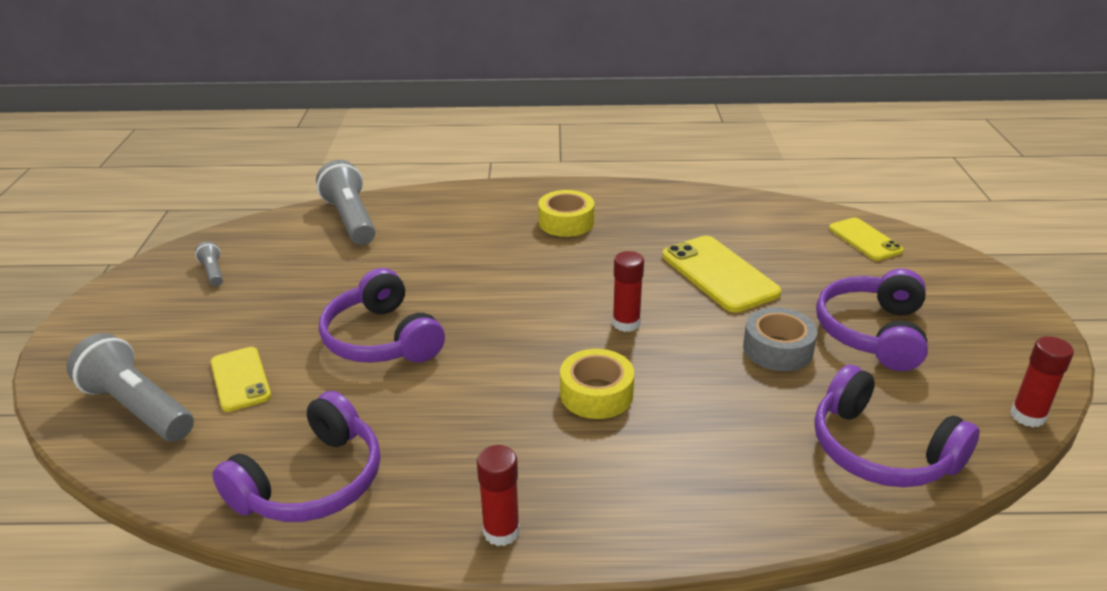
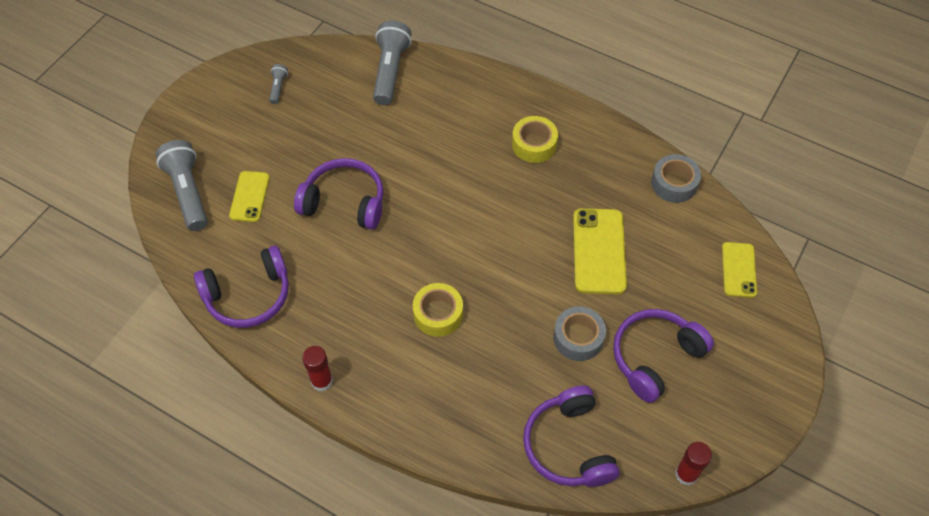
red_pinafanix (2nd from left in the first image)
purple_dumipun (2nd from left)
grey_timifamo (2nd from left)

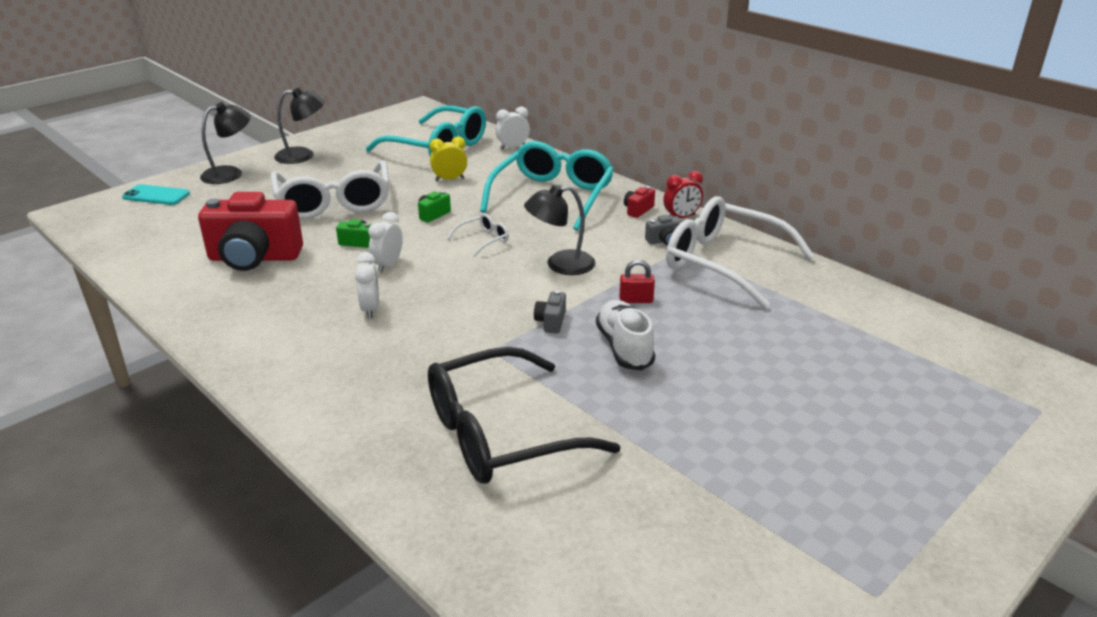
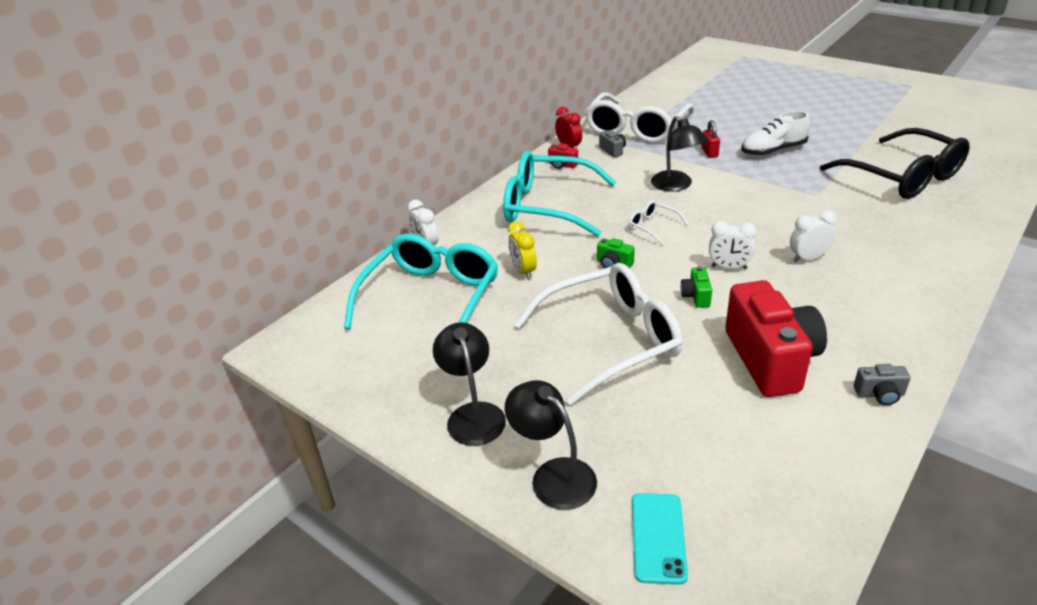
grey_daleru (2nd from left)

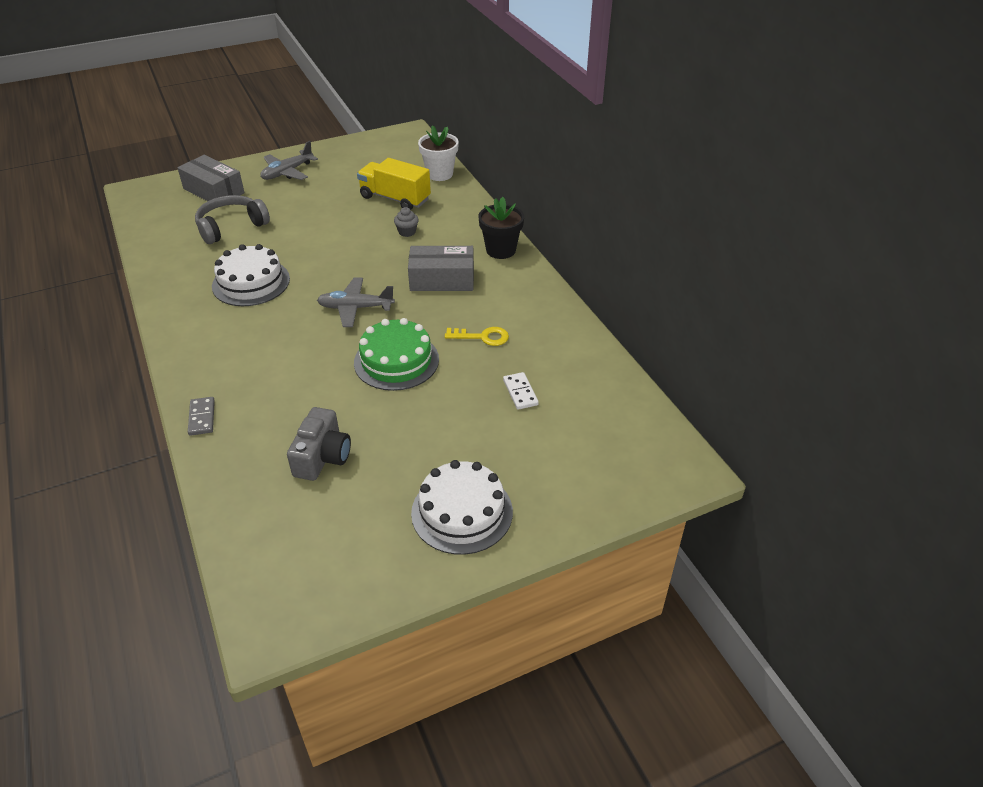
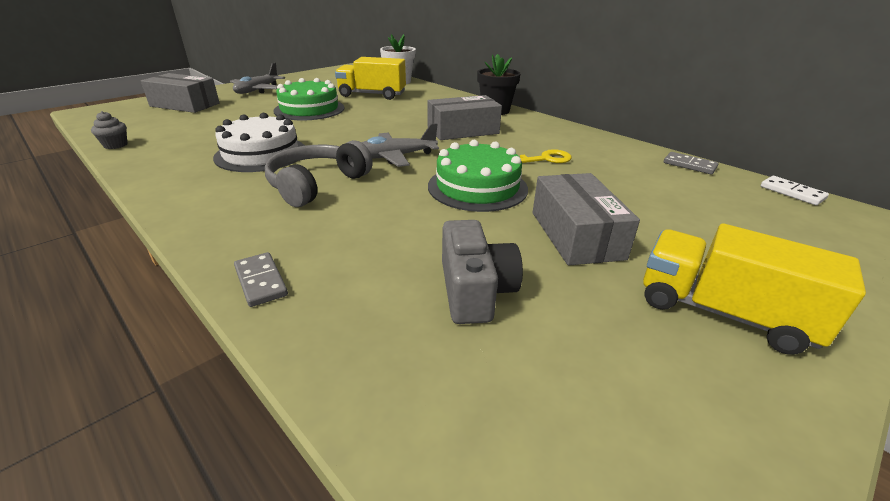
grey_dumipun
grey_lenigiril
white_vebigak
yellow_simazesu (2nd from left)
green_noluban (1st from left)
grey_vebigak (2nd from left)
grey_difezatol (3rd from left)

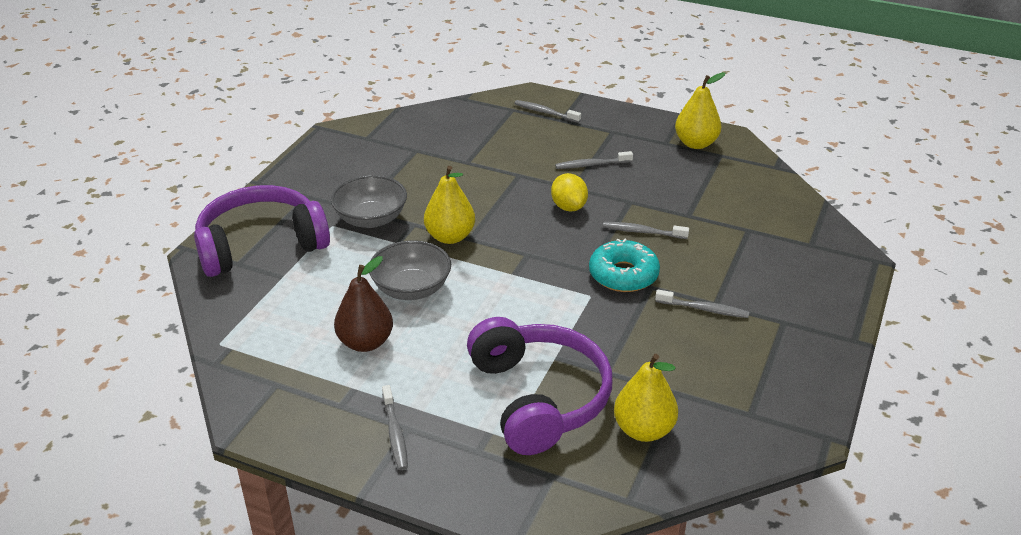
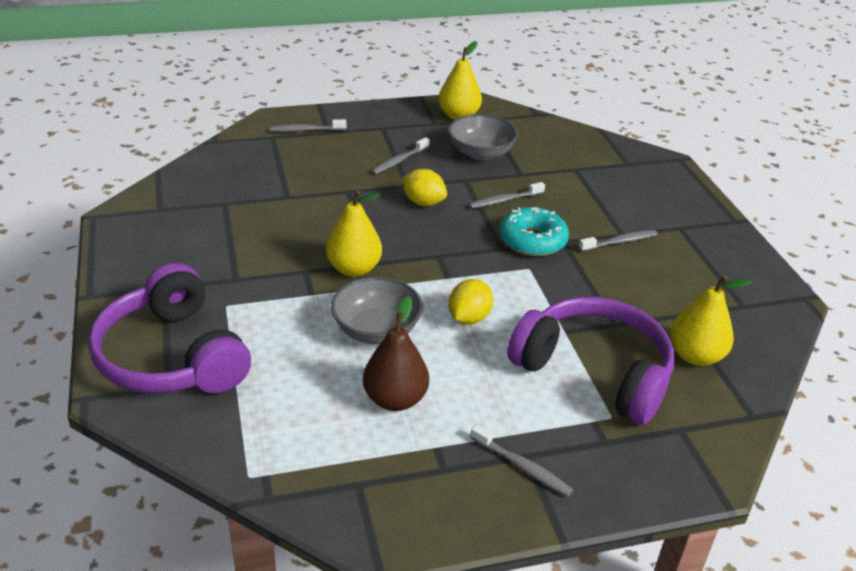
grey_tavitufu (2nd from left)
purple_dumipun (1st from left)
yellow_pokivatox (2nd from left)

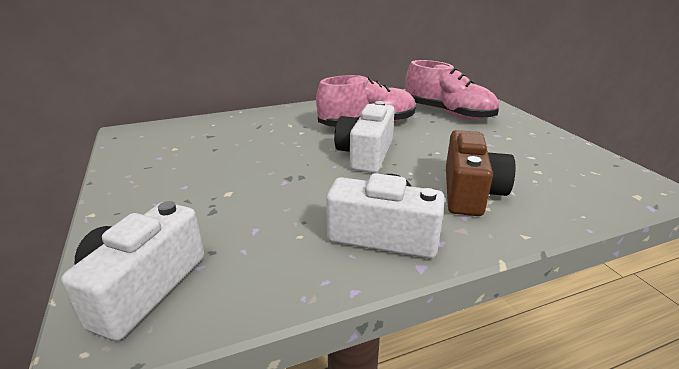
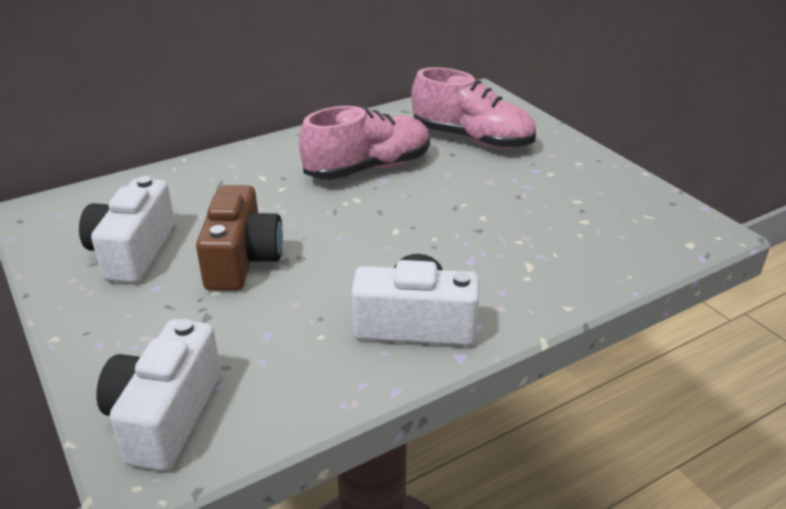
white_daleru (1st from left)
brown_daleru

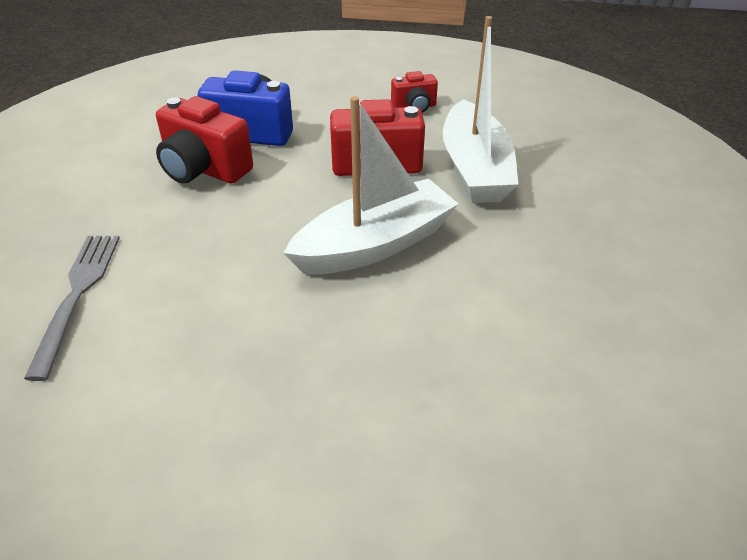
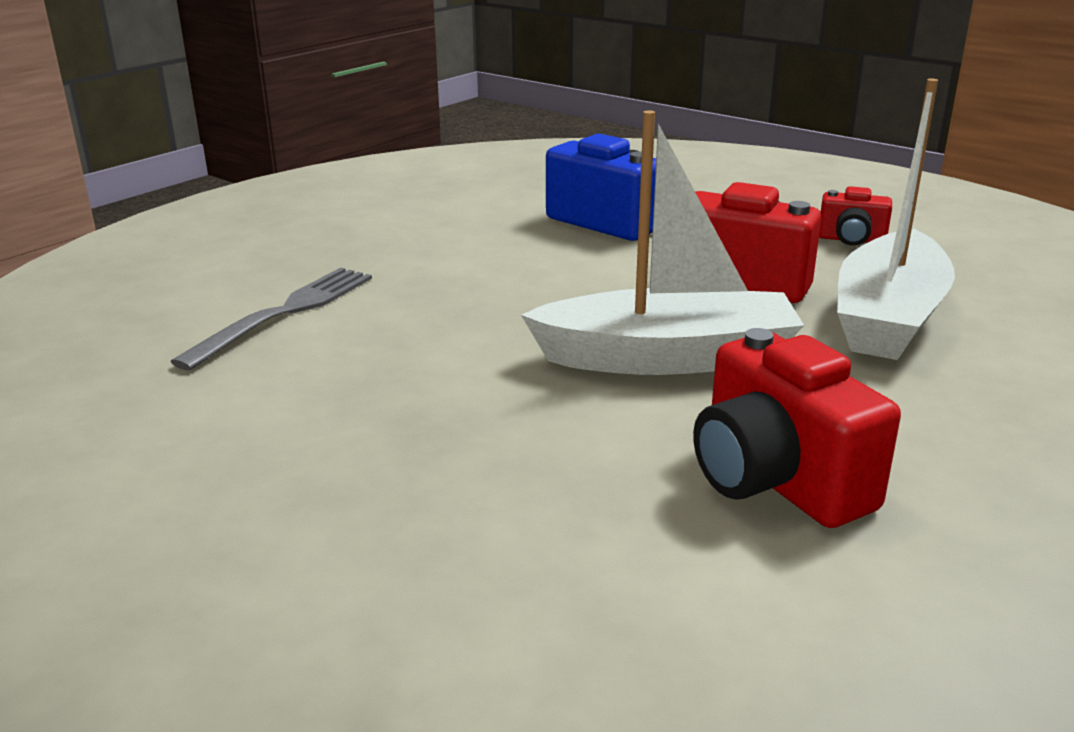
red_daleru (2nd from left)

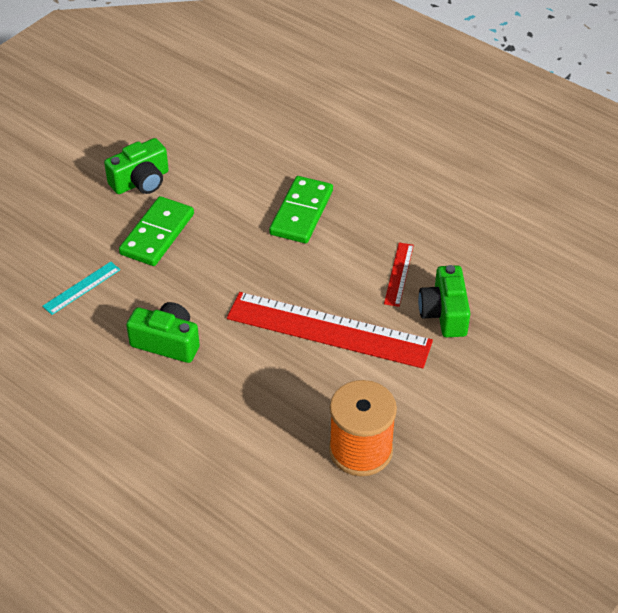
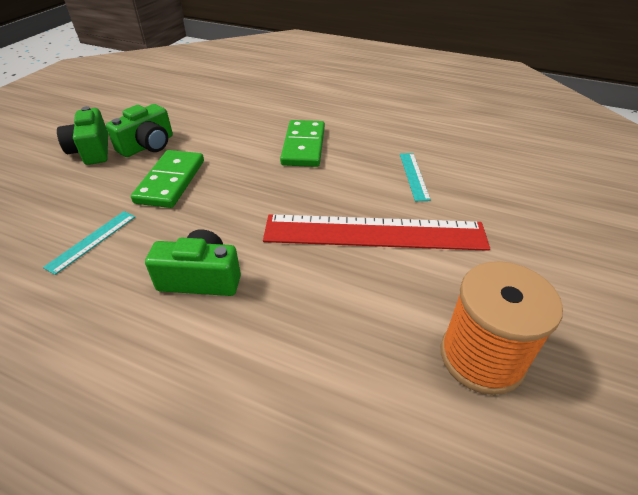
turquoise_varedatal (2nd from left)
green_daleru (1st from left)

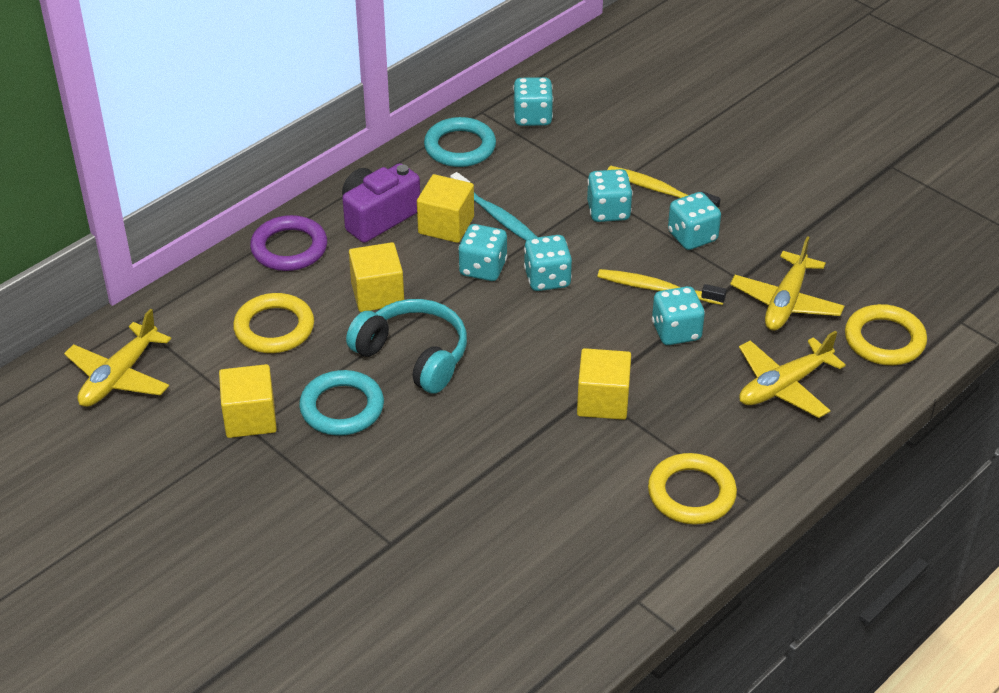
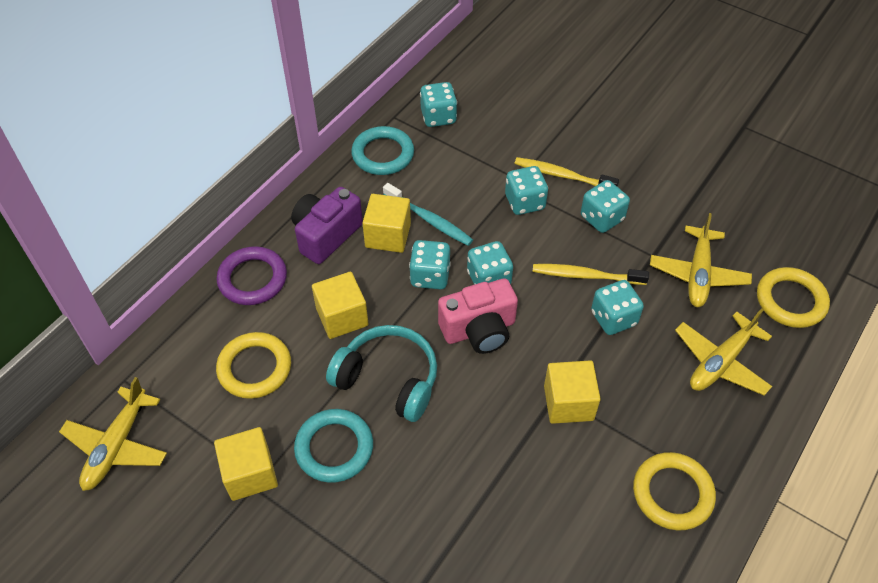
pink_daleru

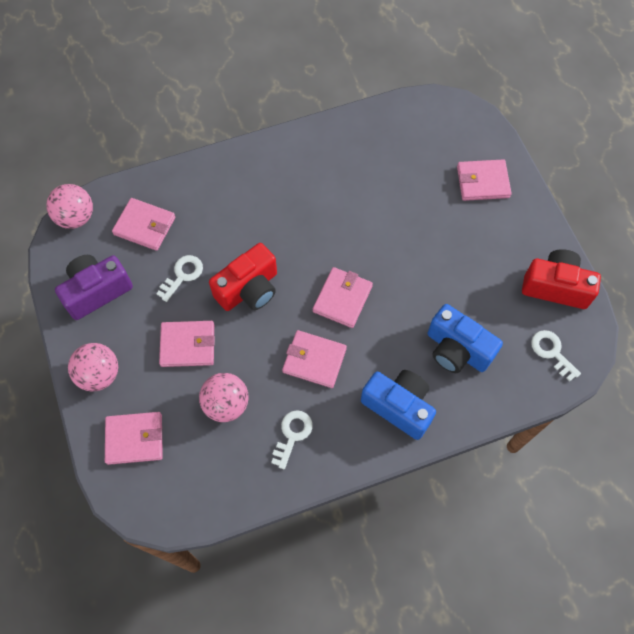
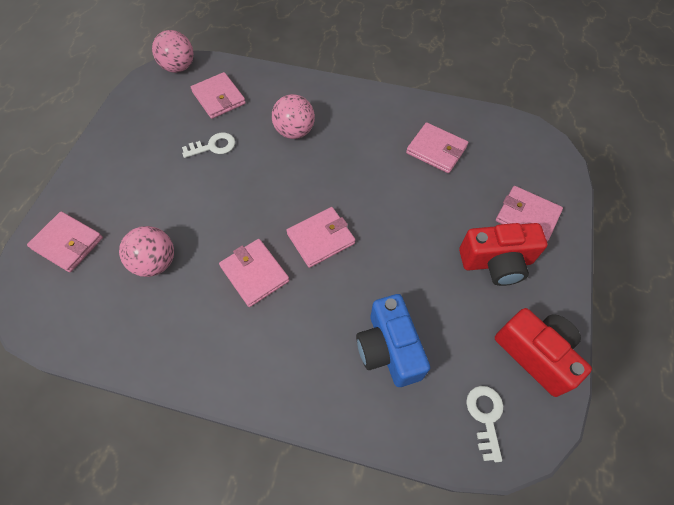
red_daleru (1st from left)
purple_daleru
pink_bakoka (5th from left)
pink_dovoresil (3rd from left)
blue_daleru (1st from left in the first image)
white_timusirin (2nd from left in the first image)

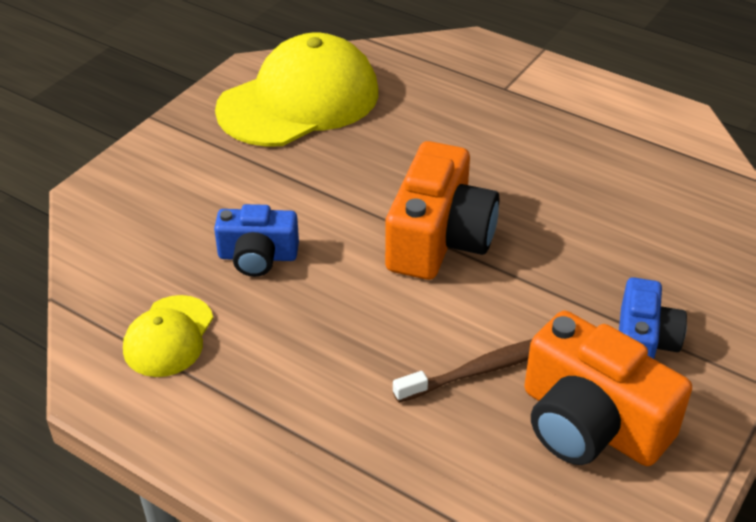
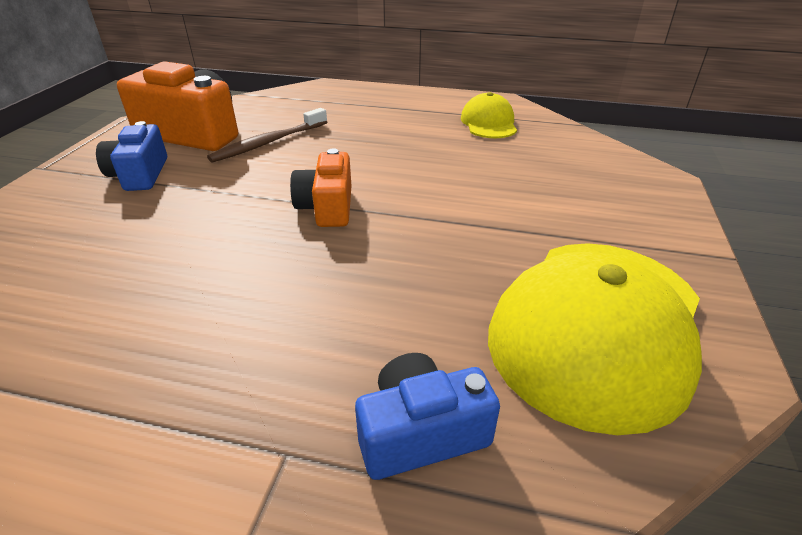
orange_daleru (2nd from left)
blue_daleru (2nd from left)

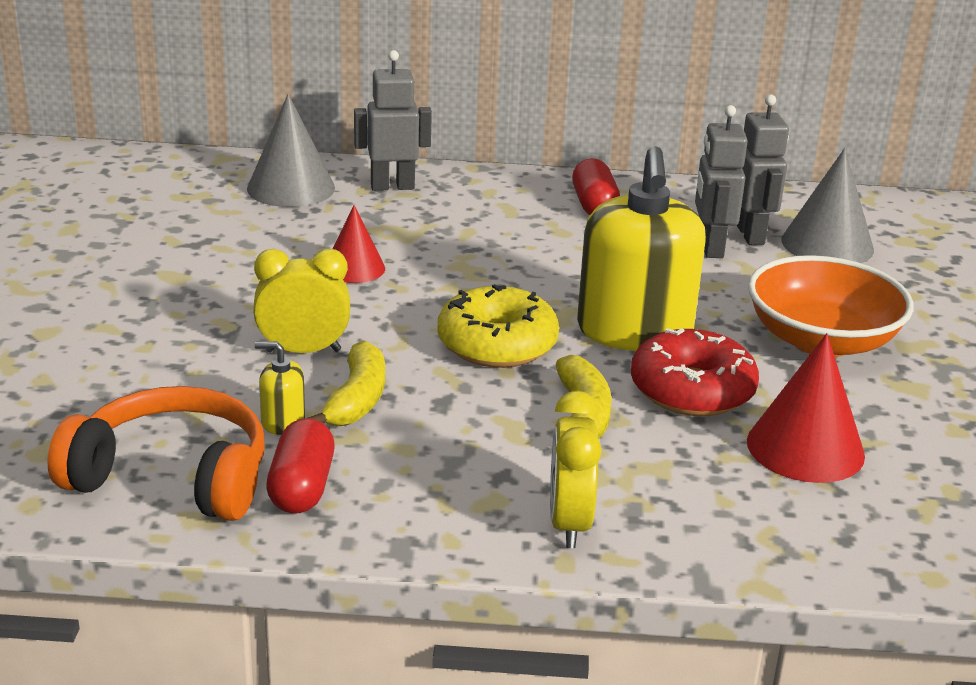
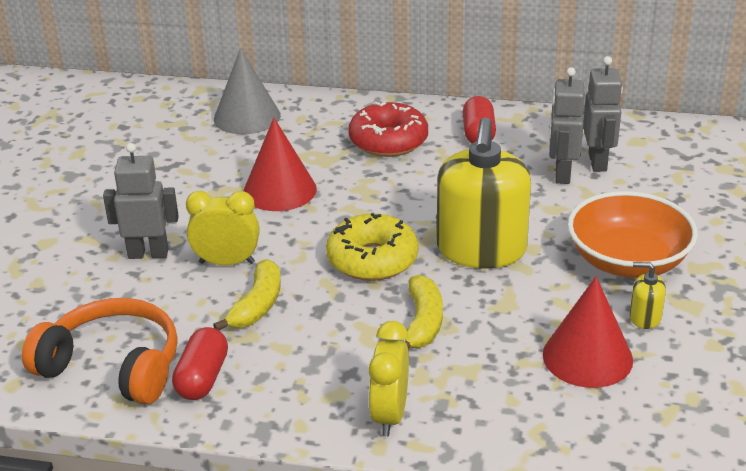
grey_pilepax (1st from left)
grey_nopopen (2nd from left in the first image)
red_nopopen (1st from left)
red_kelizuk
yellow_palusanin (2nd from left)

